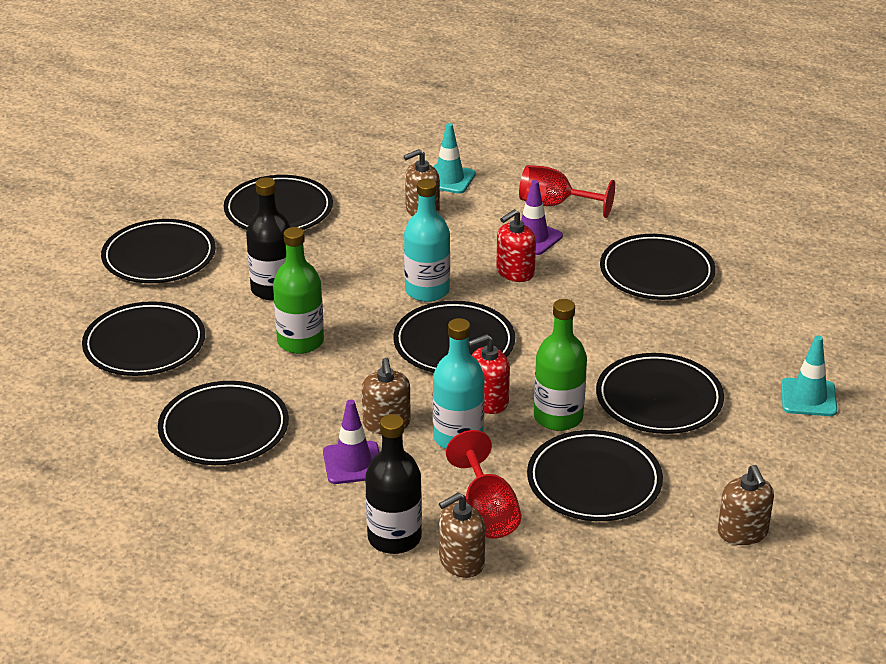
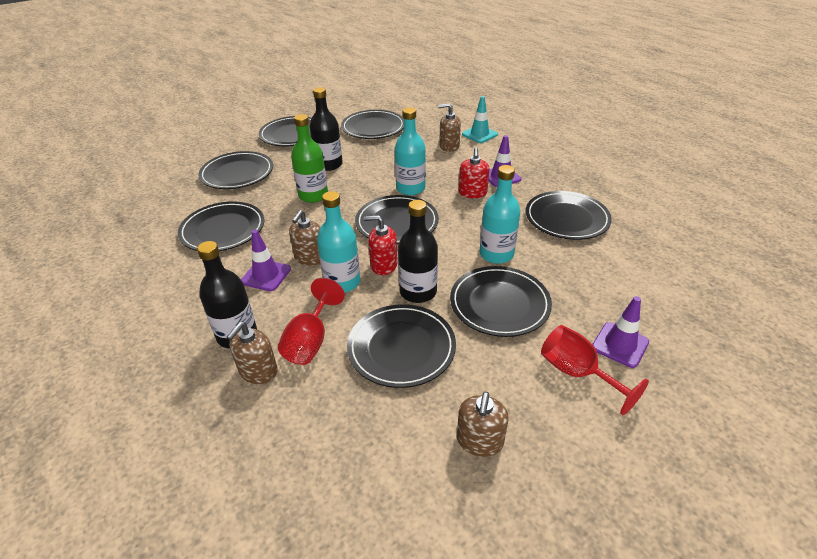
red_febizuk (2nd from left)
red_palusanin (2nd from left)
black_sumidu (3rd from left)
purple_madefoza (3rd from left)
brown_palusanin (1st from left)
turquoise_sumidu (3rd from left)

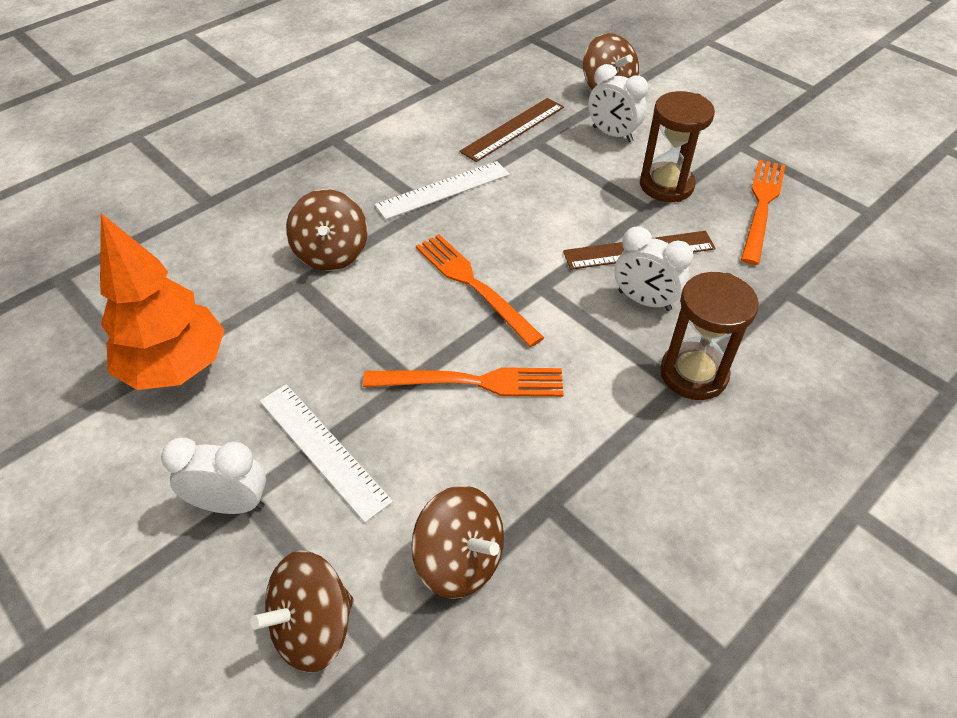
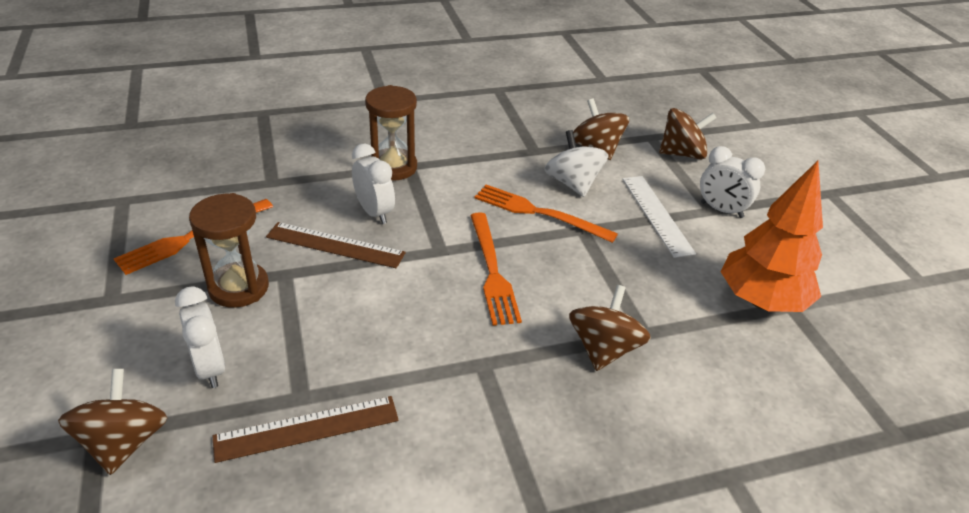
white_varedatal (2nd from left in the first image)
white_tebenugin

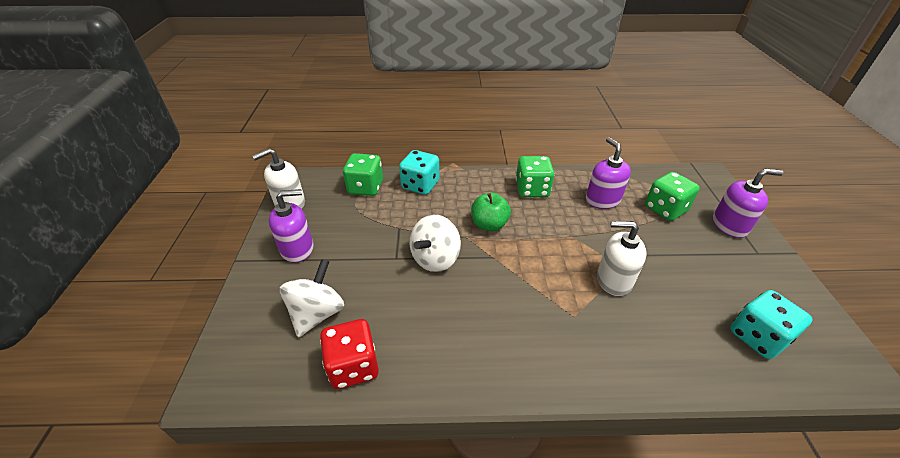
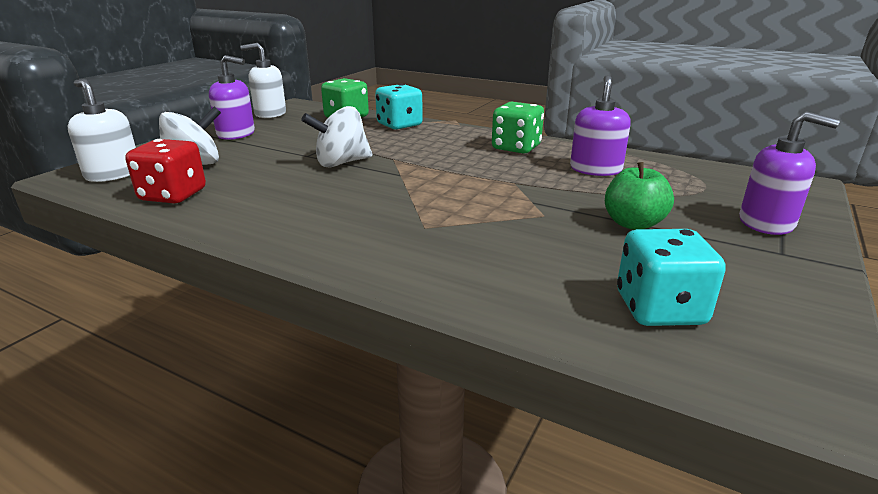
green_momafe (3rd from left in the first image)
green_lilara
white_palusanin (1st from left)

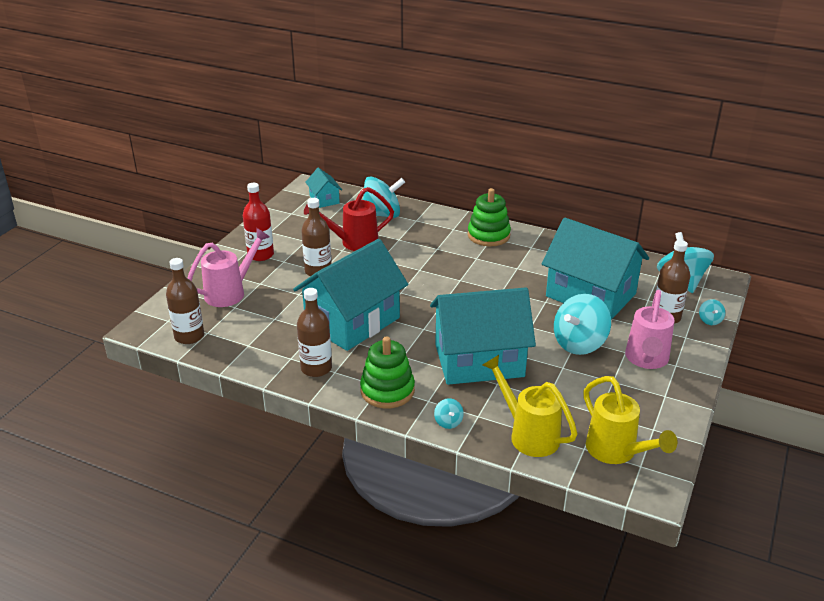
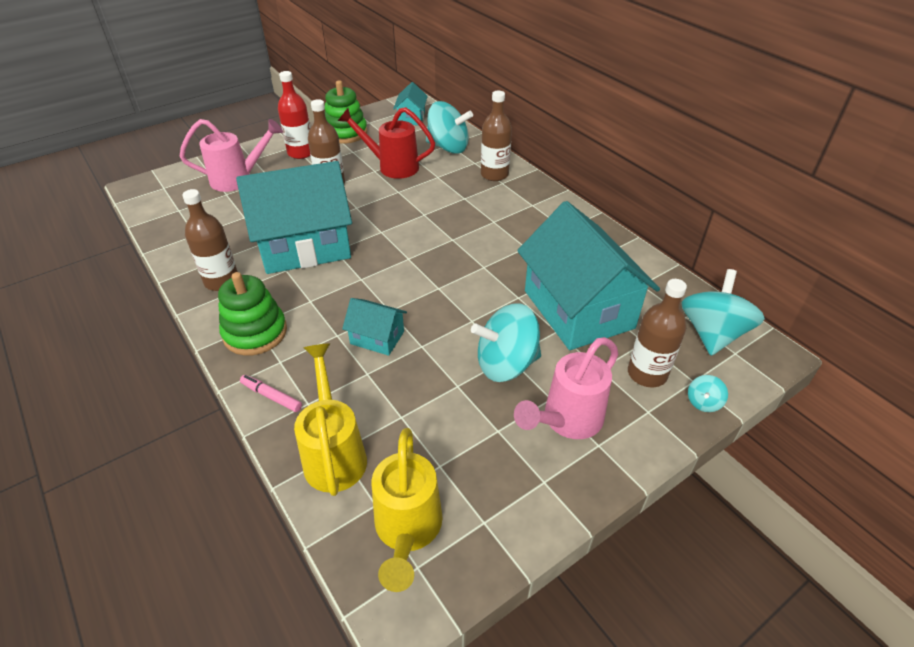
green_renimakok (2nd from left)
brown_sumidu (3rd from left)
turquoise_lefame (2nd from left)
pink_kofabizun

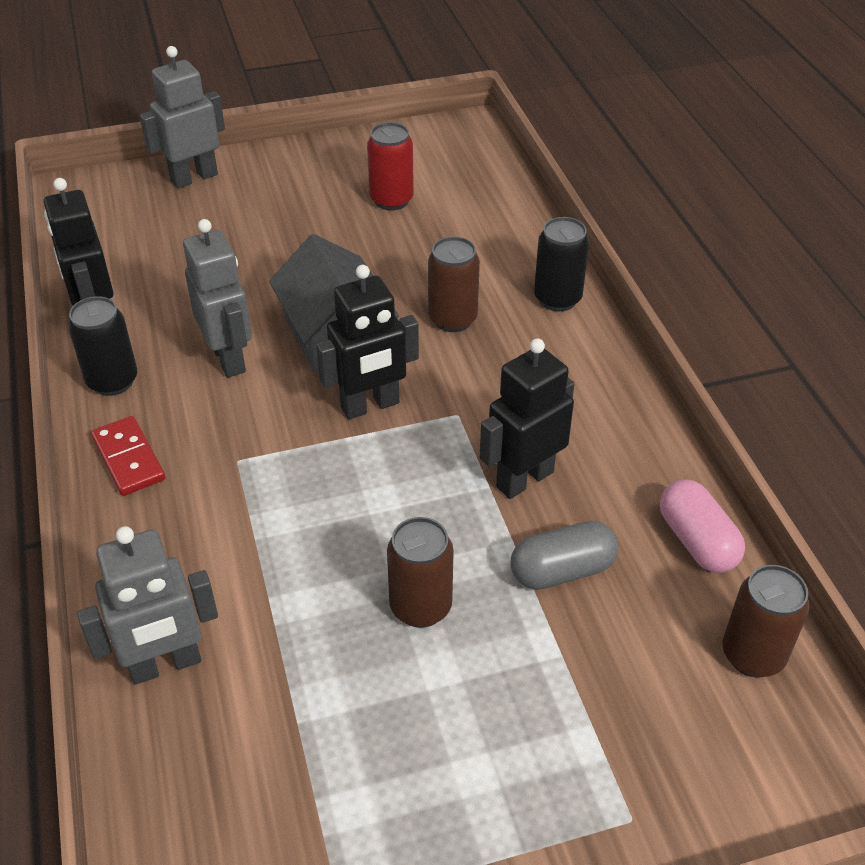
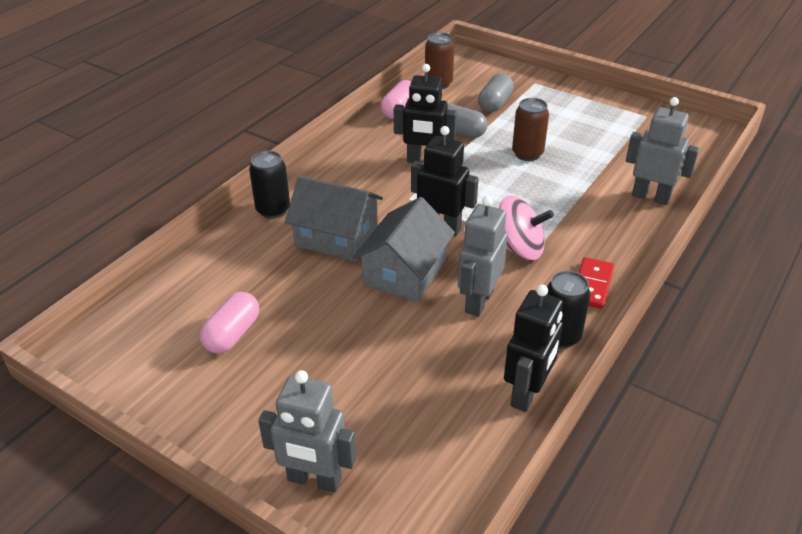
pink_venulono (1st from left)
grey_lefame (1st from left)
grey_venulono (2nd from left)
pink_tebenugin

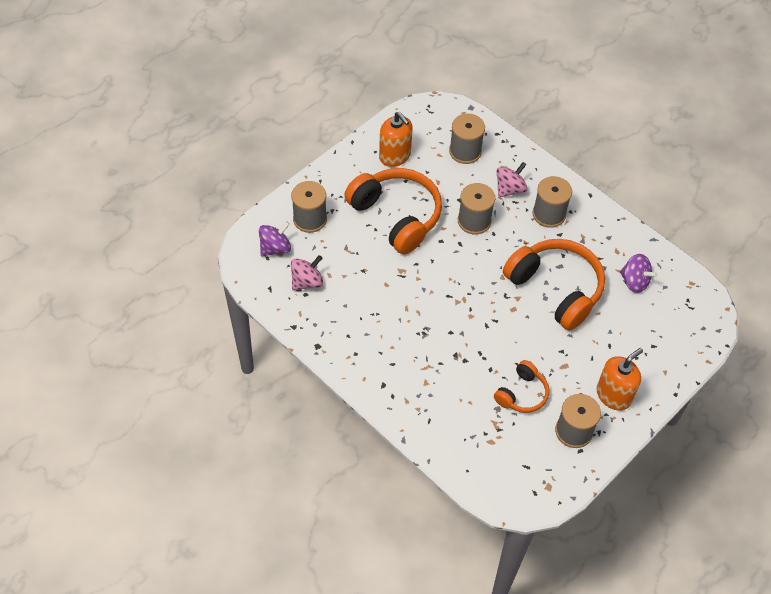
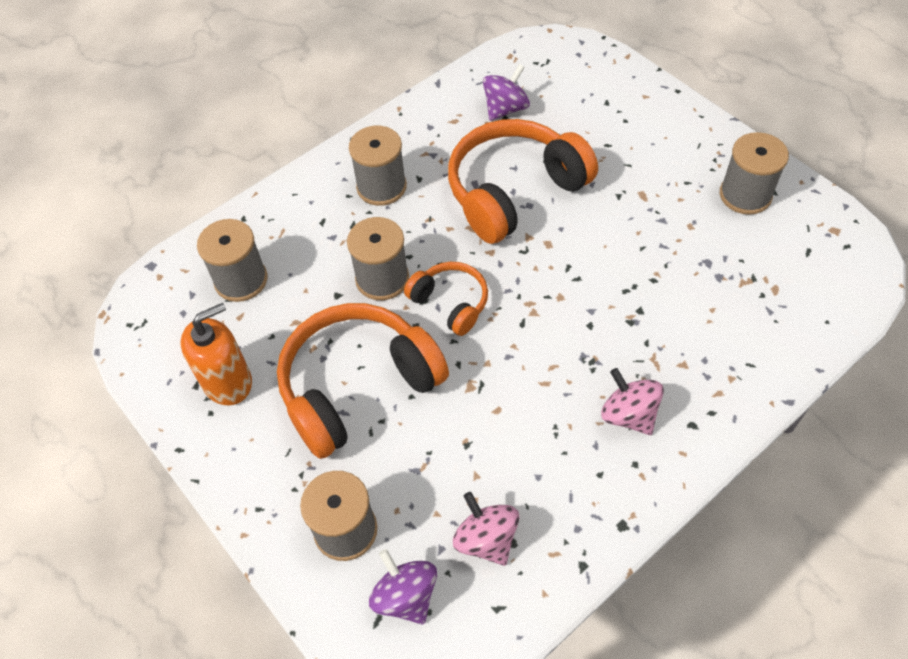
pink_tebenugin (2nd from left)
orange_palusanin (2nd from left in the first image)
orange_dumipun (2nd from left)

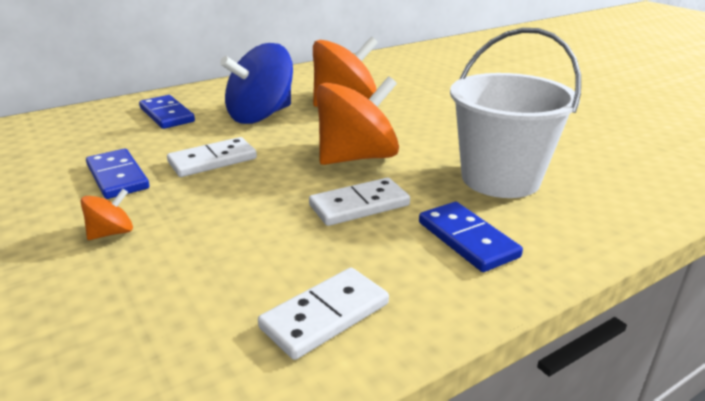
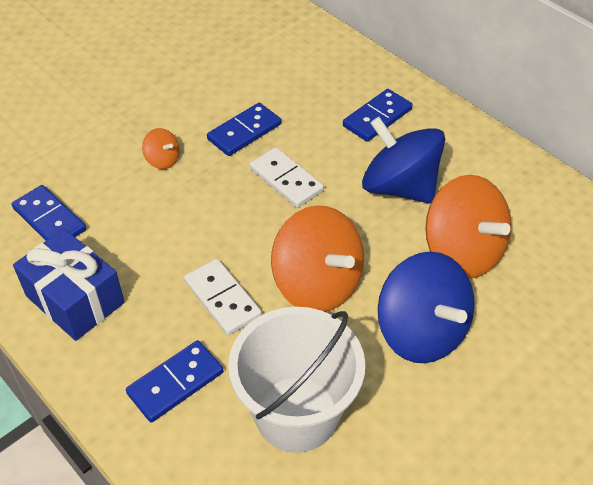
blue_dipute
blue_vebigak (1st from left)
blue_tebenugin (2nd from left)

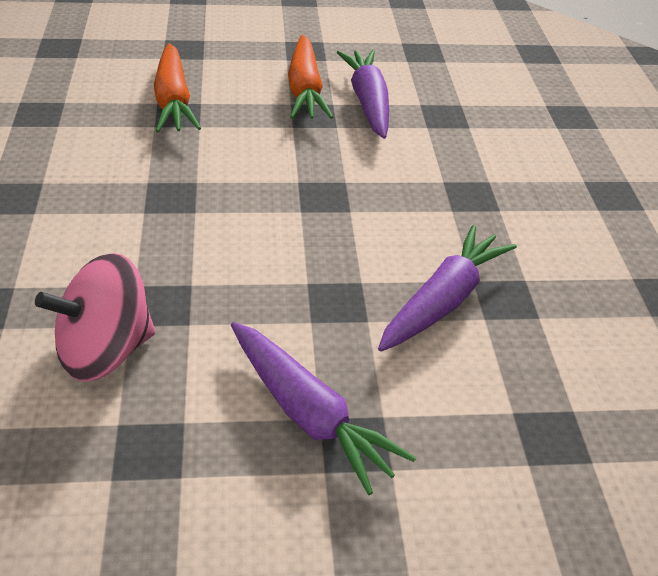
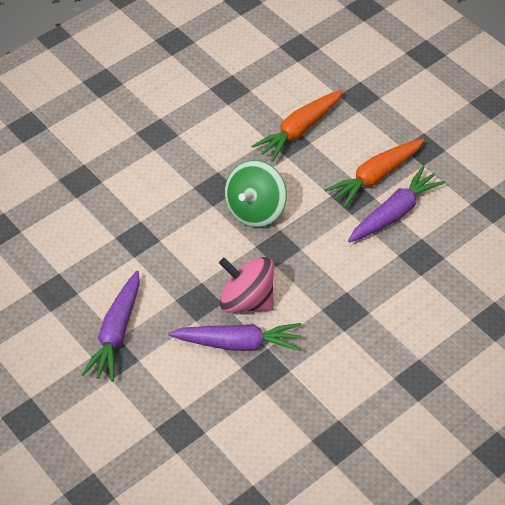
pink_tebenugin
green_tebenugin

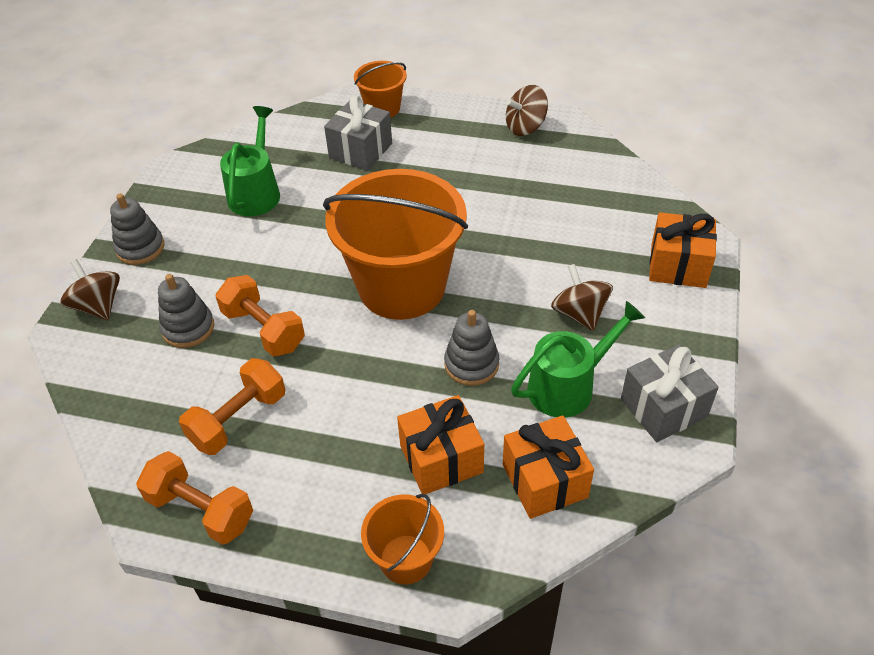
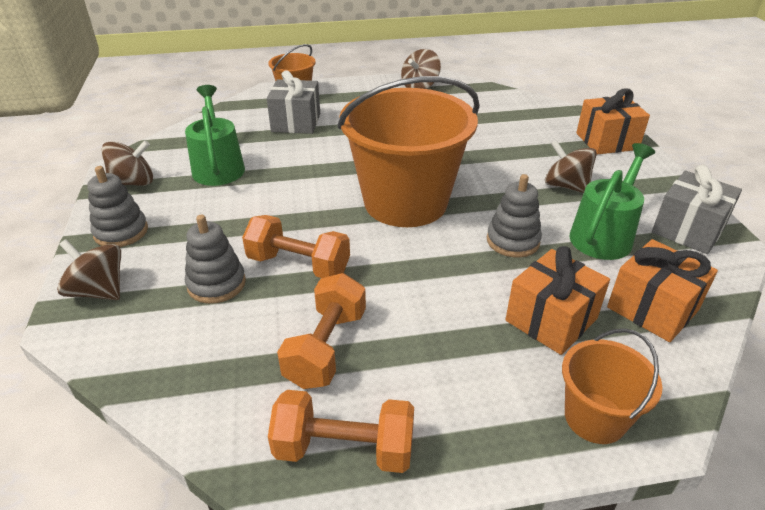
brown_tebenugin (2nd from left)

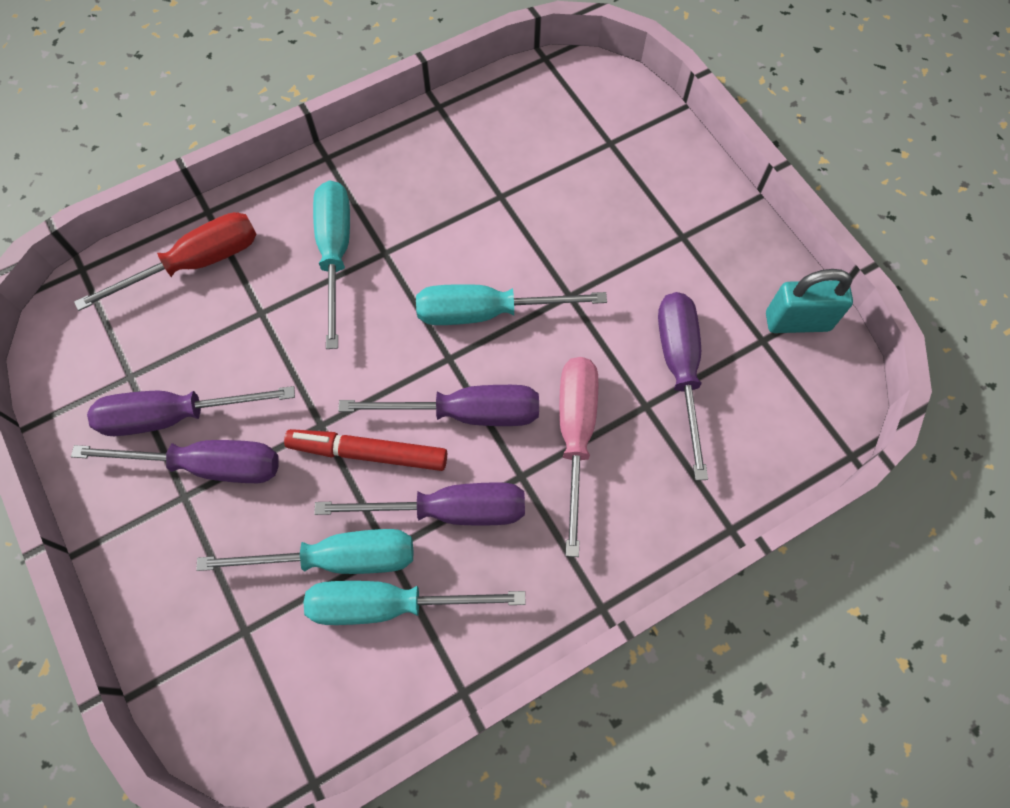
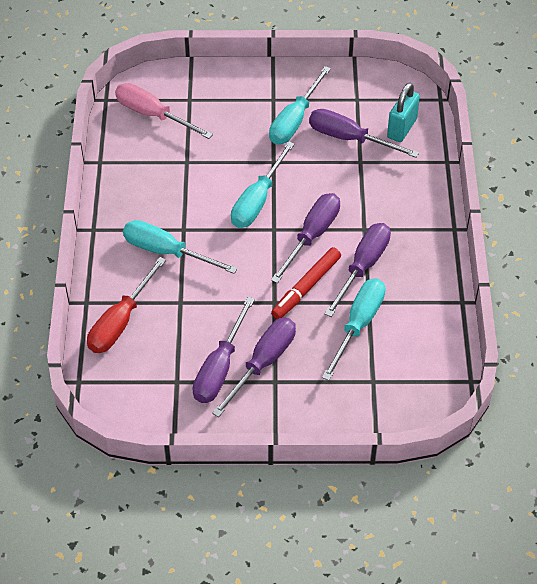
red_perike
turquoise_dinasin
pink_perike
turquoise_perike (3rd from left)

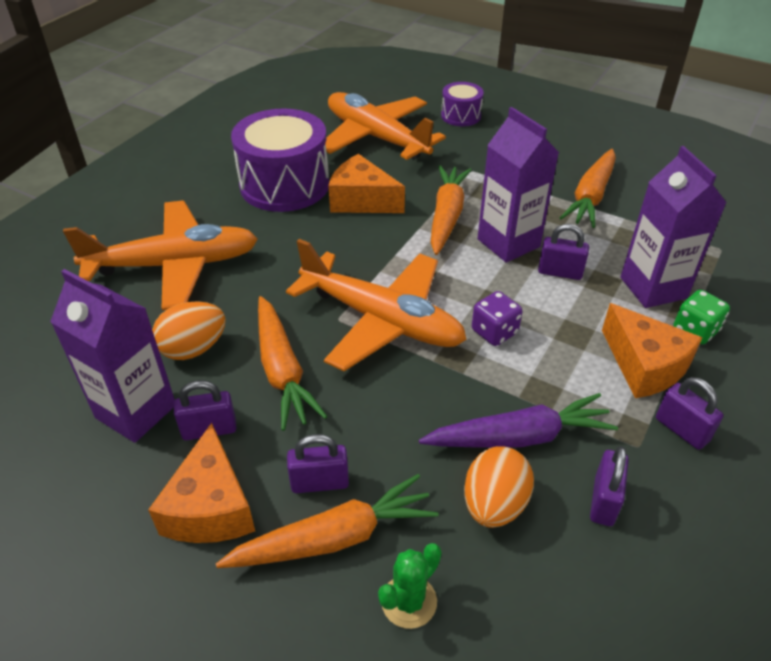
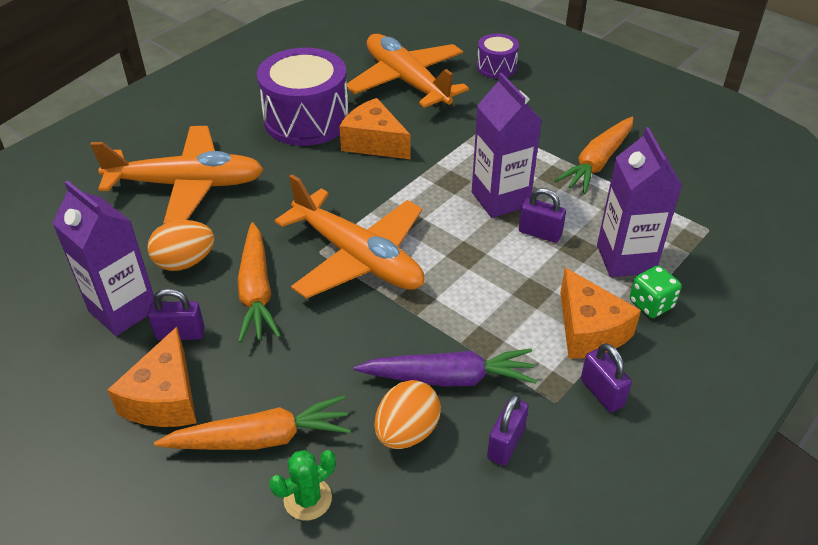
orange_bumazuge (3rd from left in the first image)
purple_momafe
purple_dinasin (2nd from left in the first image)

